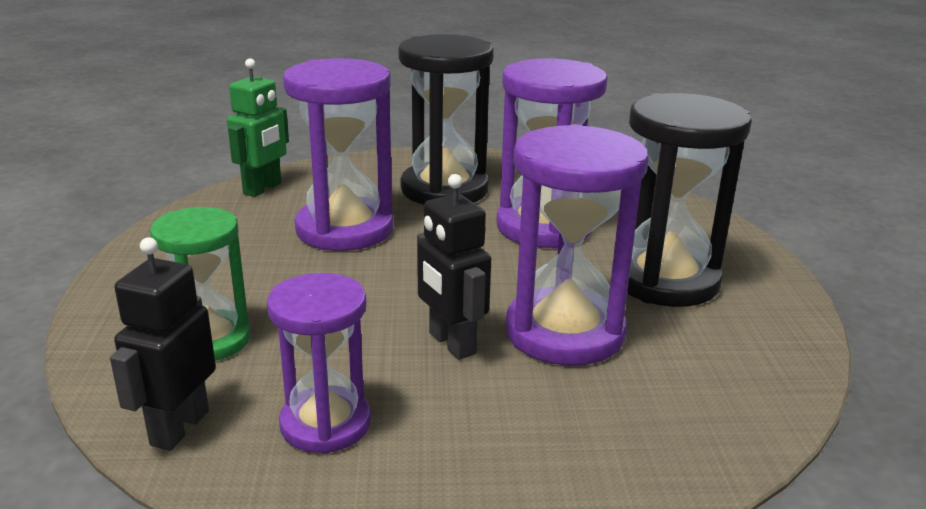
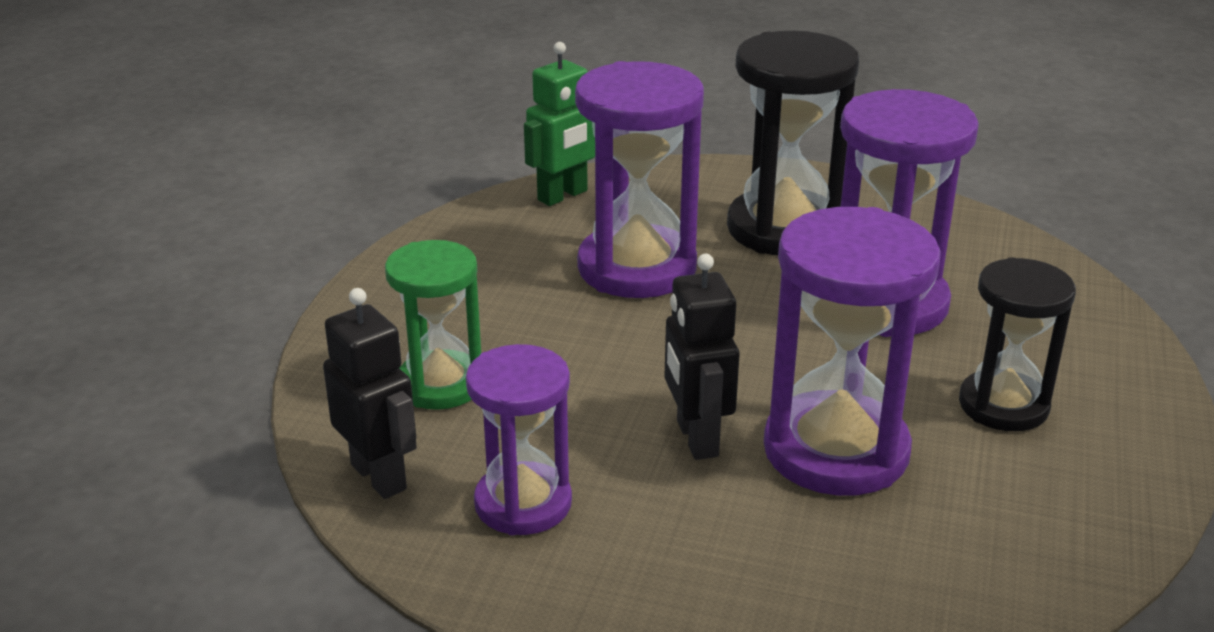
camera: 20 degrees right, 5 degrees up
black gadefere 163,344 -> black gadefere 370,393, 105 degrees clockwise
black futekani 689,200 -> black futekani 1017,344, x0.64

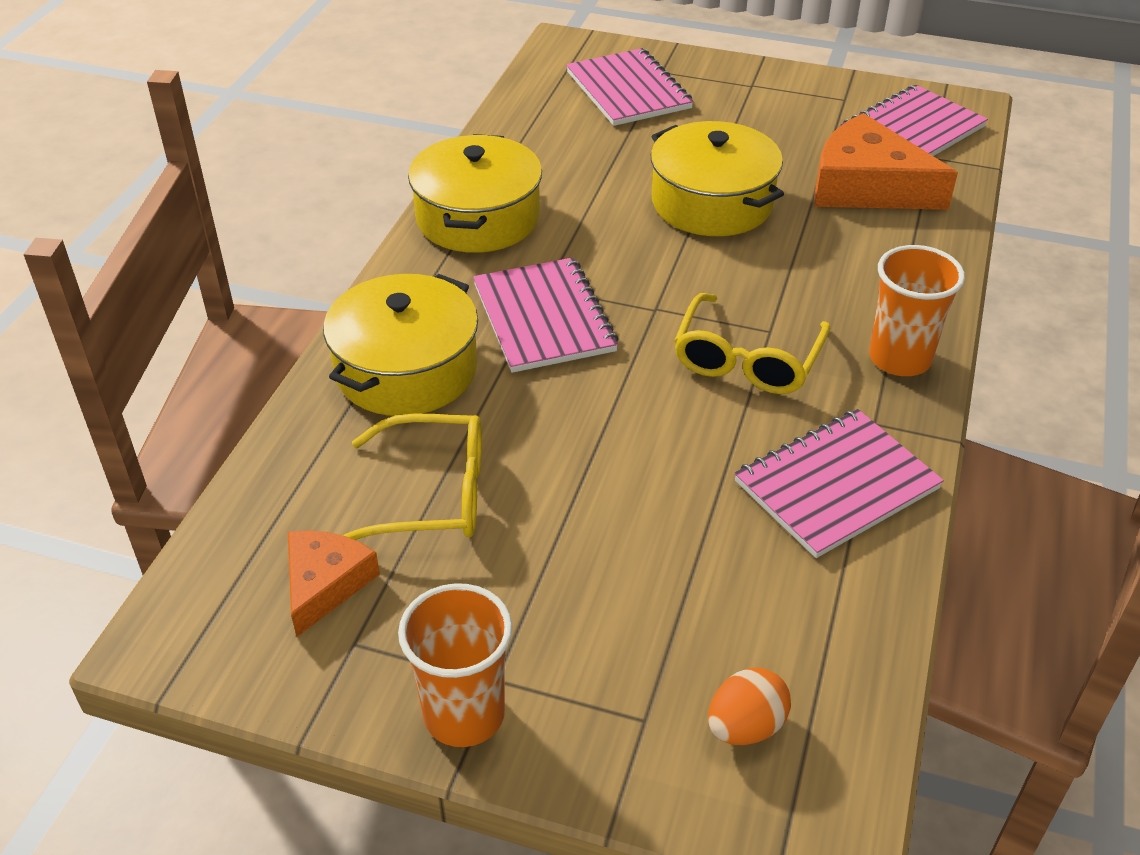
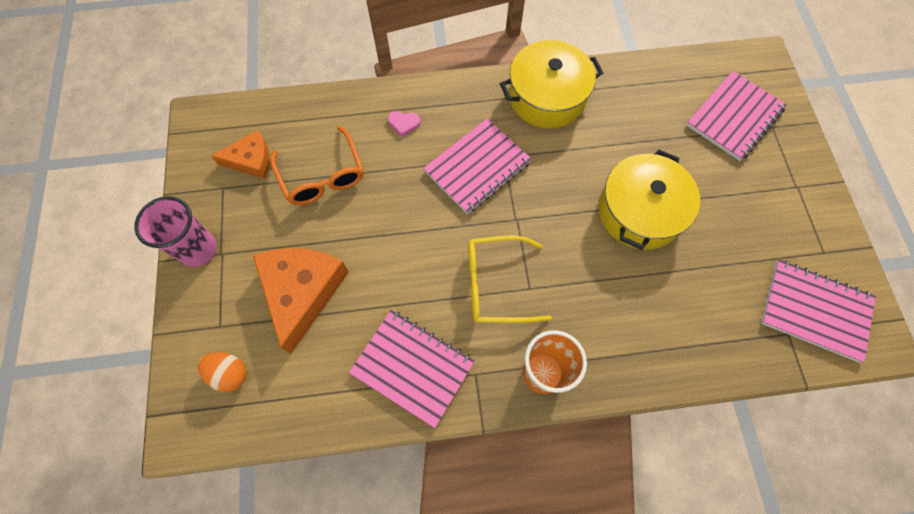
camera: 65 degrees right, 25 degrees up
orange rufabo 455,665 -> pink rufabo 175,231
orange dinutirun 886,161 -> orange dinutirun 301,301, moved
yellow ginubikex 412,477 -> orange ginubikex 316,165
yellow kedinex 400,345 -> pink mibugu 404,124

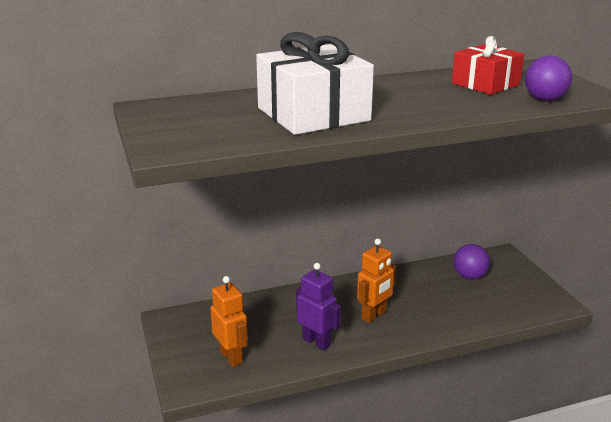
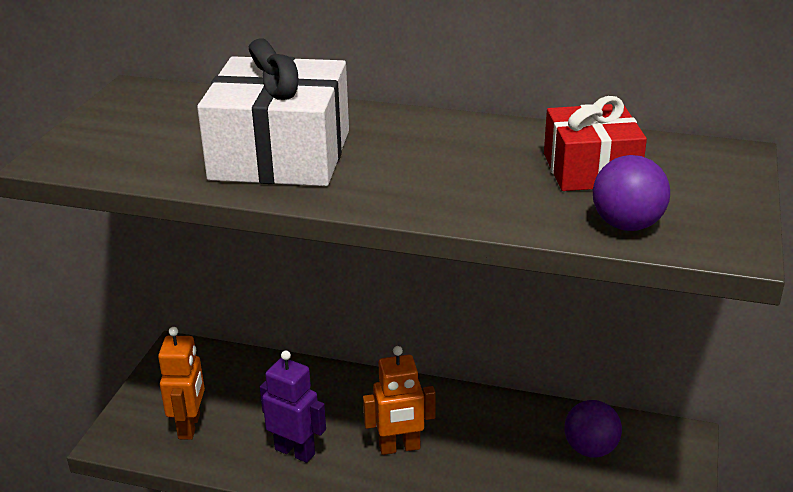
camera: 35 degrees right, 5 degrees up
purple gadefere 318,306 -> purple gadefere 293,406, 45 degrees counterclockwise

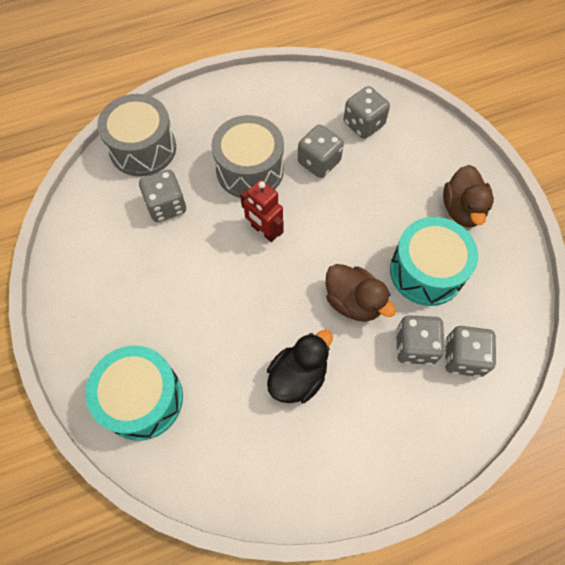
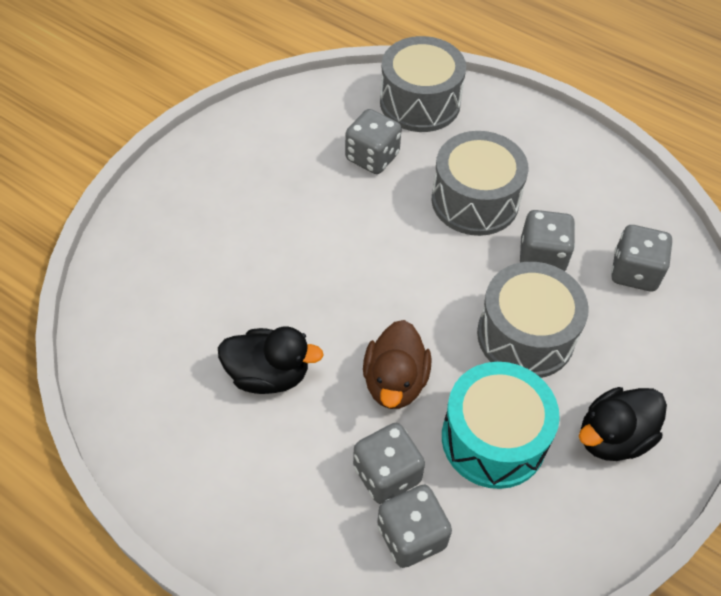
camera: 55 degrees right, 10 degrees down
none -> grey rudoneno 533,320
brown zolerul 468,196 -> black zolerul 623,424
turquoise rudoneno 134,393 -> none
red gadefere 262,211 -> none

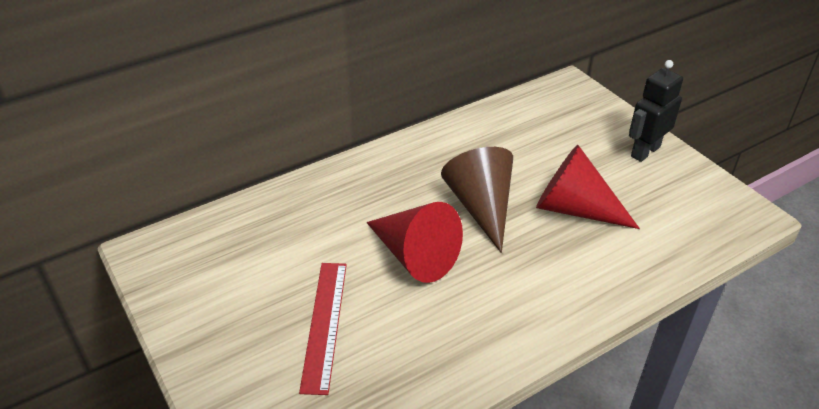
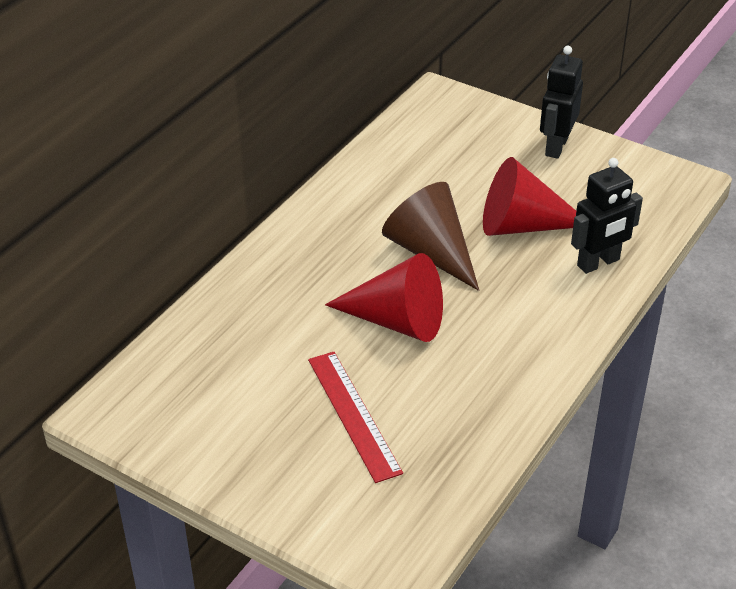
camera: 25 degrees left, 0 degrees up
none -> black gadefere 607,216

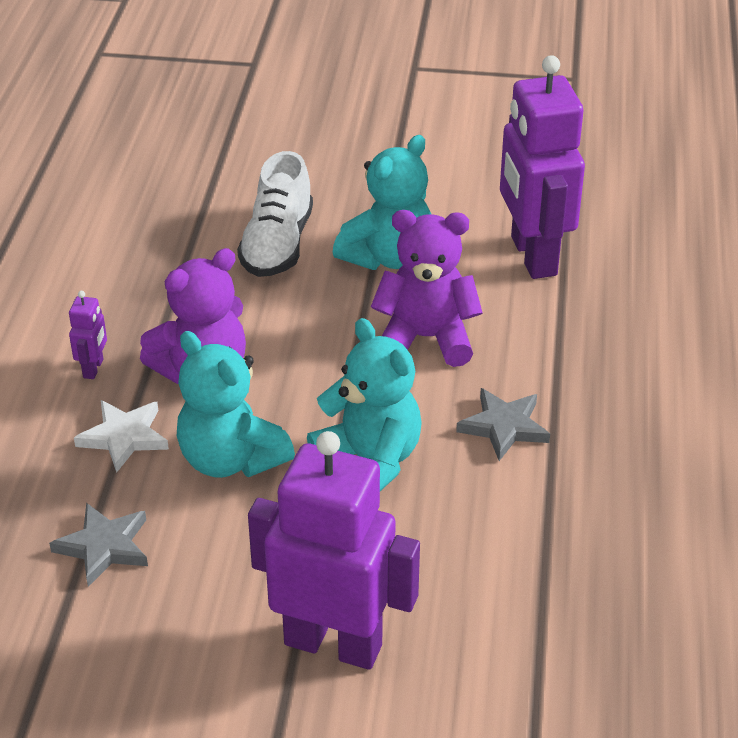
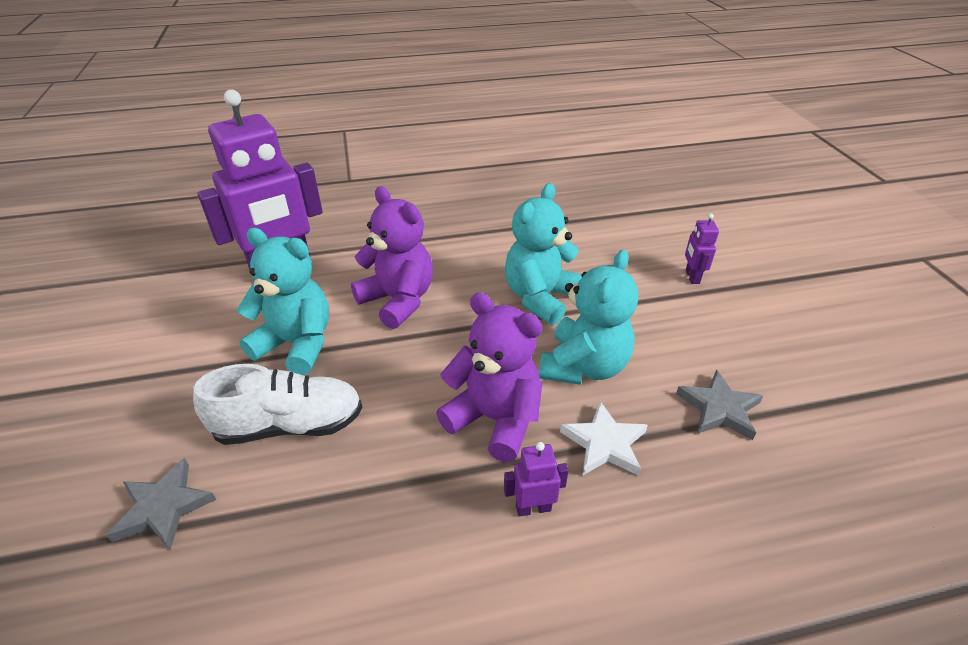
camera: 110 degrees left, 0 degrees up
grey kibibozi 503,424 -> grey kibibozi 161,504, moved
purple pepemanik 427,288 -> purple pepemanik 392,257, 150 degrees clockwise
purple gadefere 334,550 -> purple gadefere 702,249, x0.40

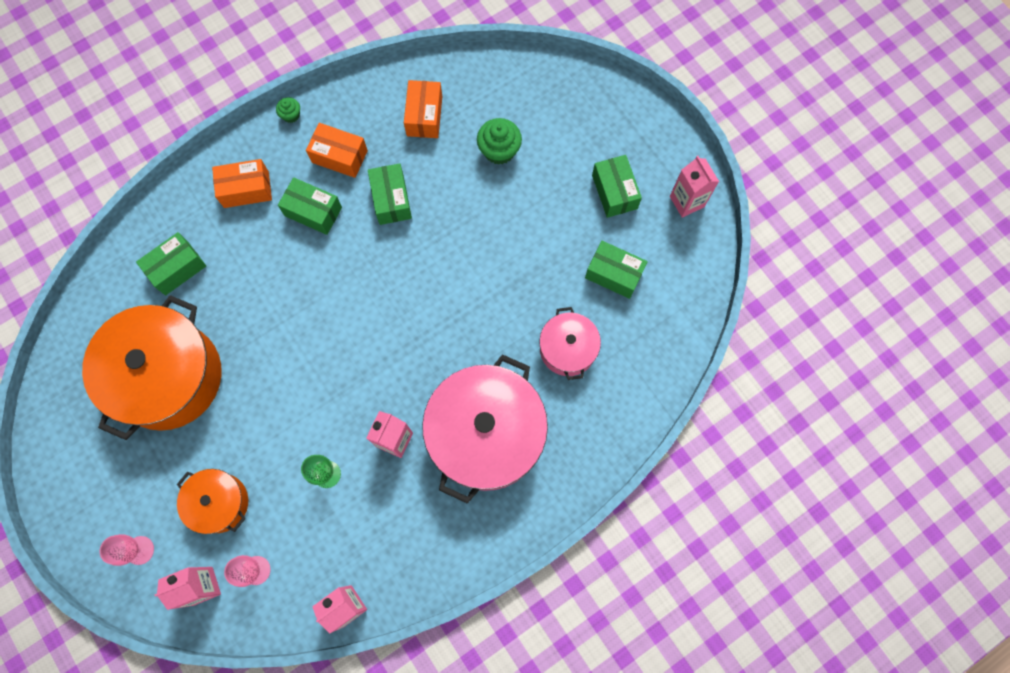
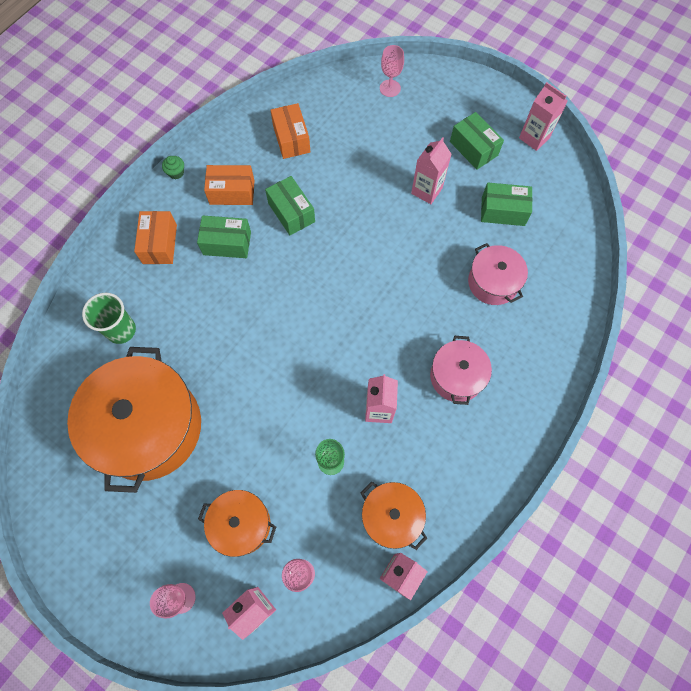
camera: 20 degrees left, 5 degrees down
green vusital 171,263 -> green rufabo 109,318
orange vusital 242,183 -> orange vusital 155,237, 60 degrees counterclockwise
none -> orange kedinex 394,516
none -> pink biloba 392,71
none -> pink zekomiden 431,170
pink kedinex 485,429 -> pink kedinex 461,370, x0.52
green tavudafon 499,141 -> none

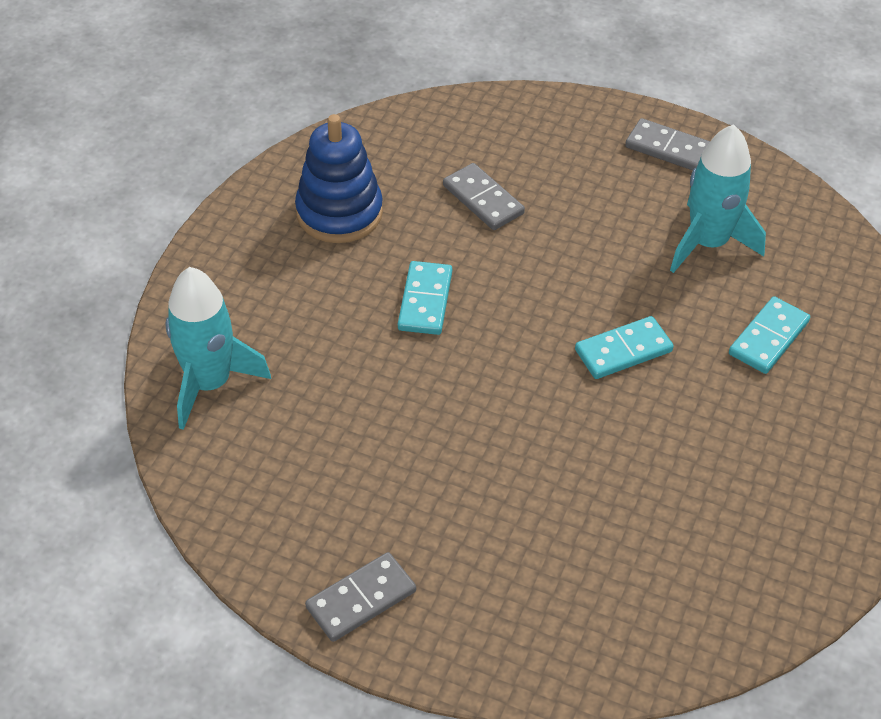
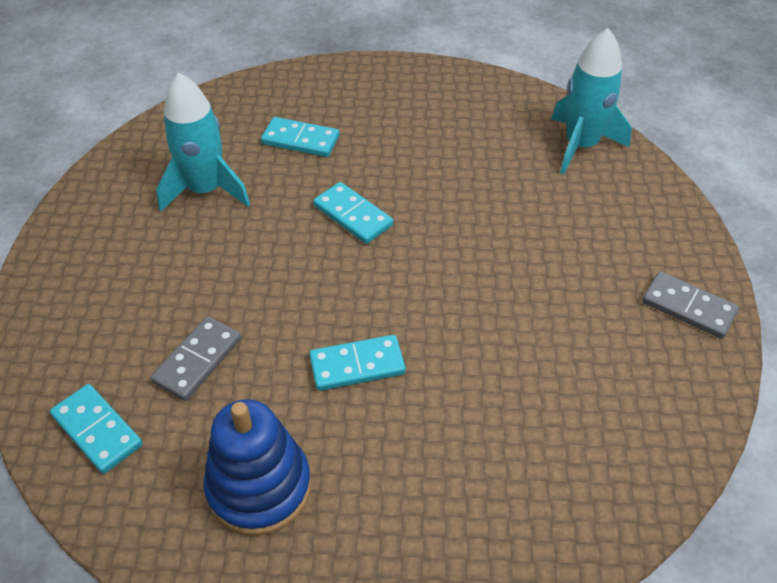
camera: 110 degrees left, 0 degrees up
none -> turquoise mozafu 96,429
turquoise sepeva 218,348 -> turquoise sepeva 591,101, moved
grey mozafu 667,144 -> none

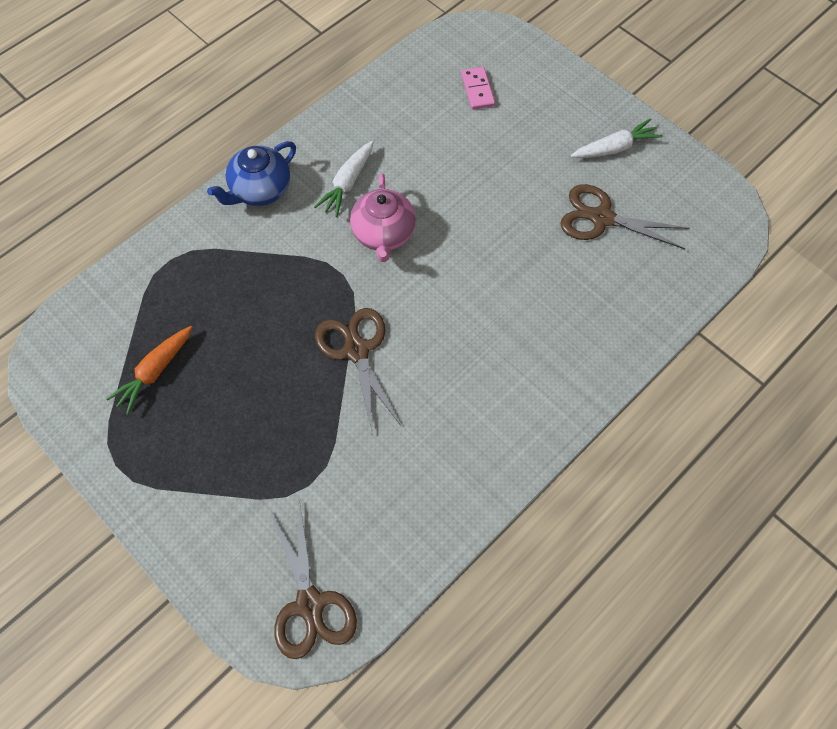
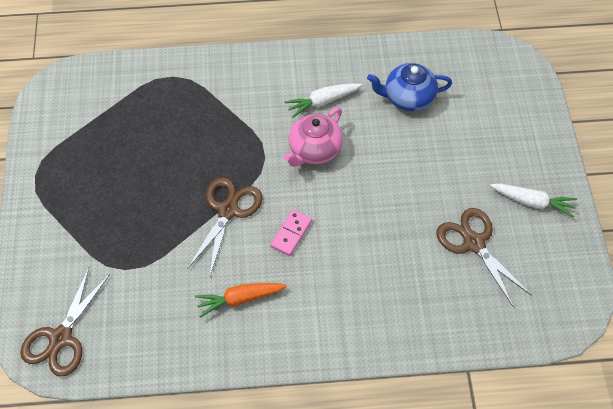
camera: 40 degrees right, 5 degrees down
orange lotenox 149,370 -> orange lotenox 241,300, moved
pink mozafu 478,88 -> pink mozafu 291,233, moved
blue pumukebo 251,173 -> blue pumukebo 409,87, moved

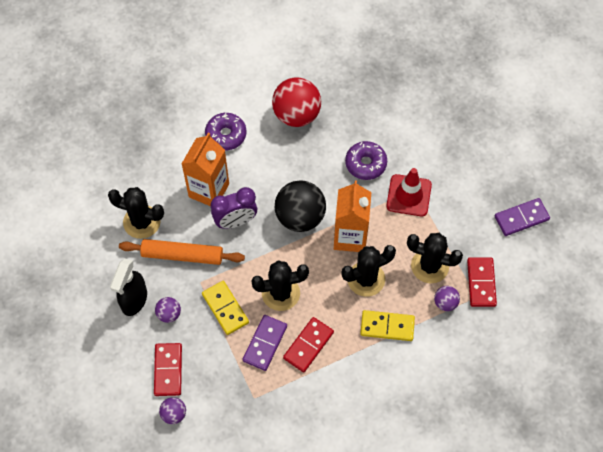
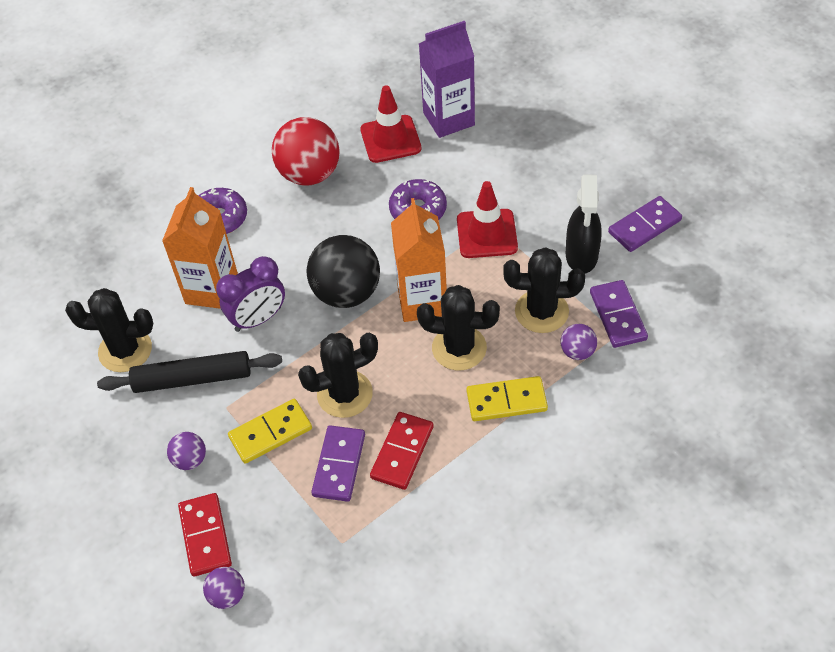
camera: 10 degrees left, 10 degrees down
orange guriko 182,252 -> black guriko 189,372
yellow mozafu 225,308 -> yellow mozafu 270,431, 75 degrees counterclockwise
none -> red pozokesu 391,124
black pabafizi 368,271 -> black pabafizi 458,328, 45 degrees clockwise
none -> purple zekomiden 447,79
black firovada 128,287 -> black firovada 584,224, moved
red mozafu 482,282 -> purple mozafu 619,314

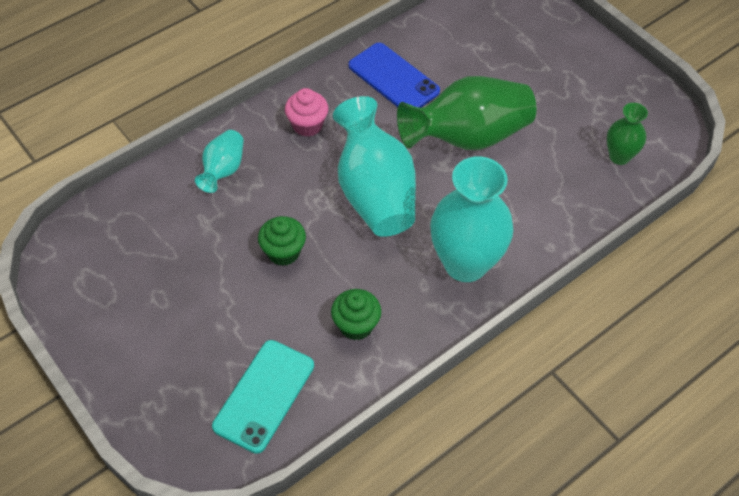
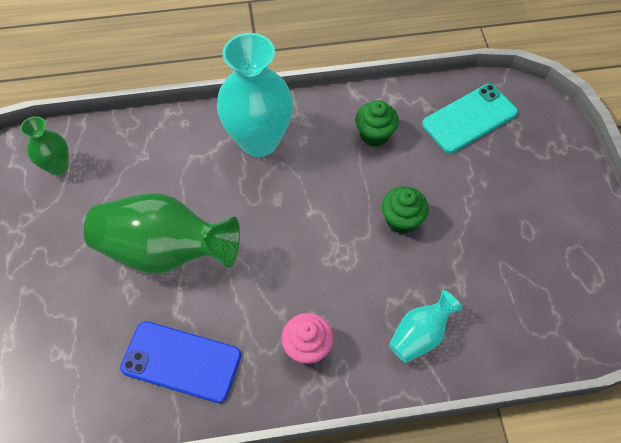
camera: 150 degrees left, 5 degrees up
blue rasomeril 394,75 -> blue rasomeril 180,362, 60 degrees counterclockwise
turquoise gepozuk 374,166 -> none

